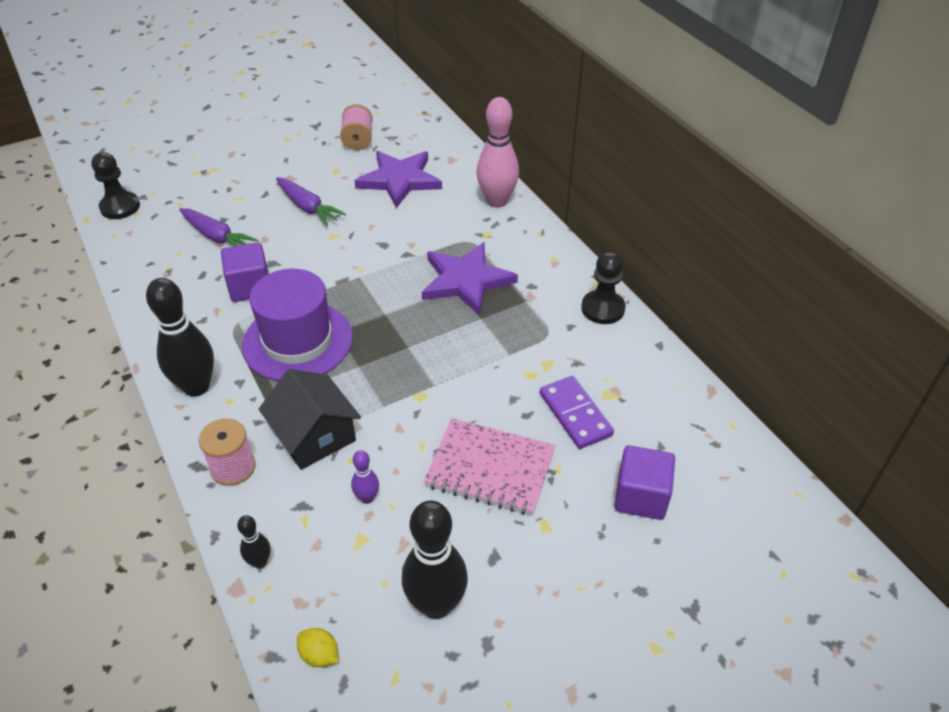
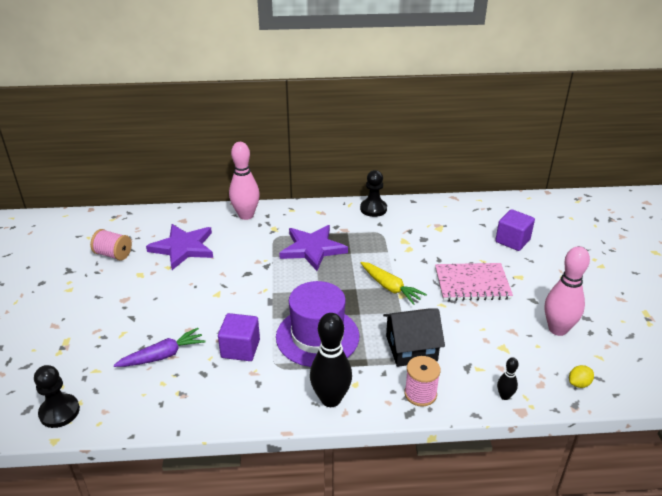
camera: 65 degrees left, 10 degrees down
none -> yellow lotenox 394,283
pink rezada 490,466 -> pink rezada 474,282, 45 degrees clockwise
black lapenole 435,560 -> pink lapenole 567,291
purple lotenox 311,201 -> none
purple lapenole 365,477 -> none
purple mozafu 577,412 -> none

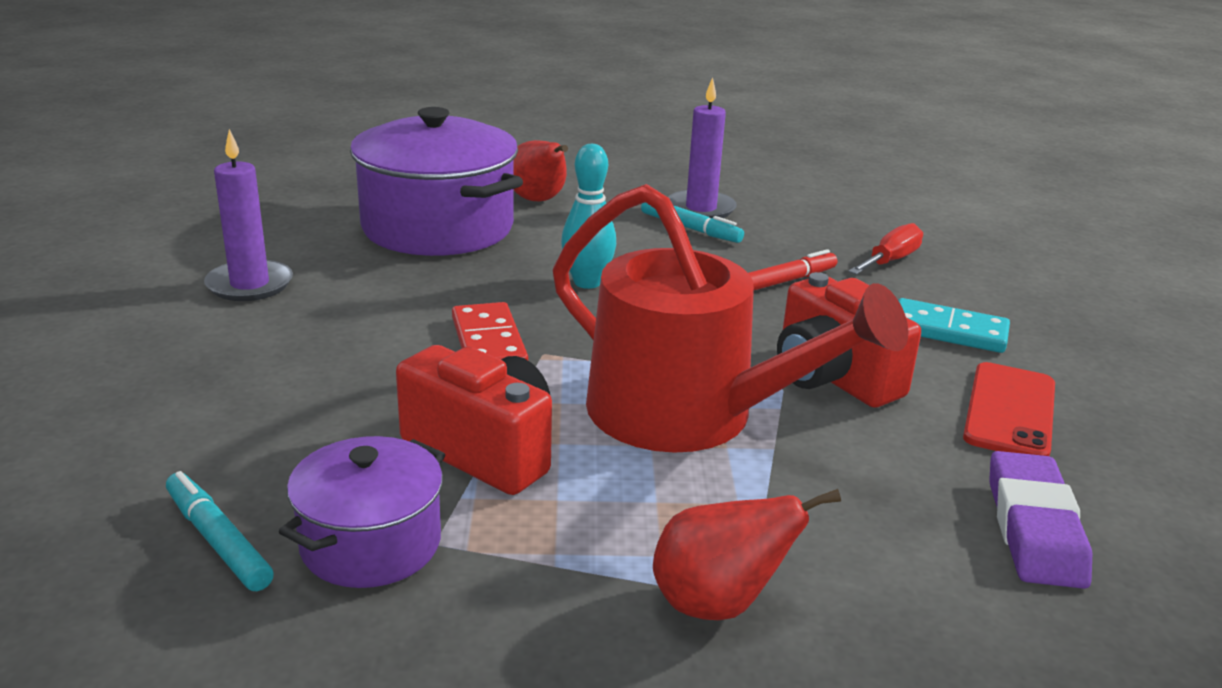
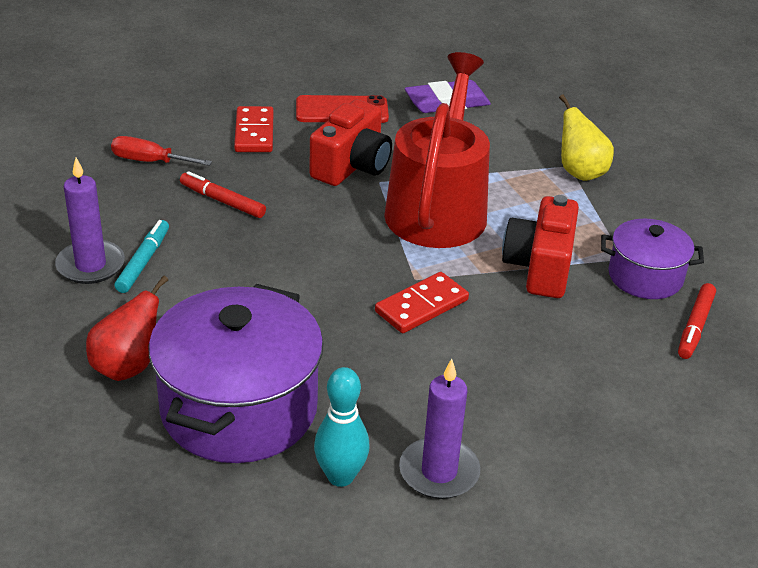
camera: 115 degrees left, 10 degrees up
turquoise mozafu 954,325 -> red mozafu 253,129
turquoise lapenole 588,216 -> turquoise lapenole 342,427, moved
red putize 747,554 -> yellow putize 586,137
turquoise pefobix 220,531 -> red pefobix 697,321

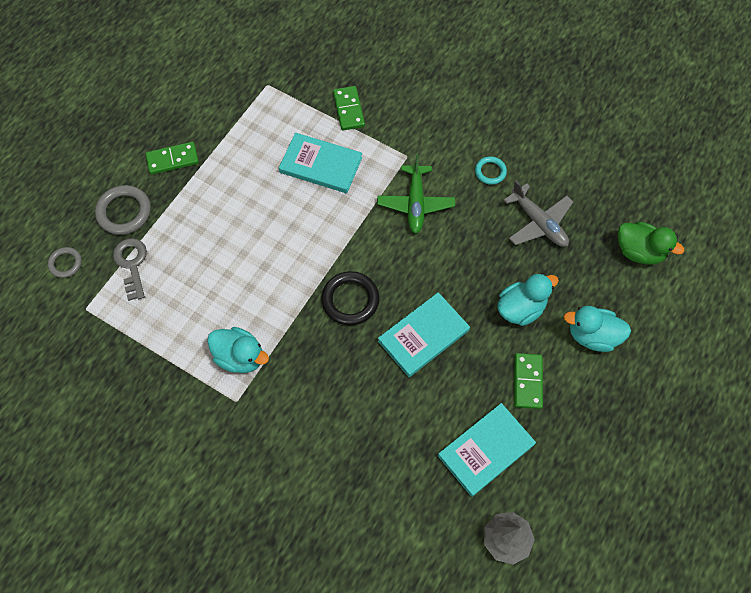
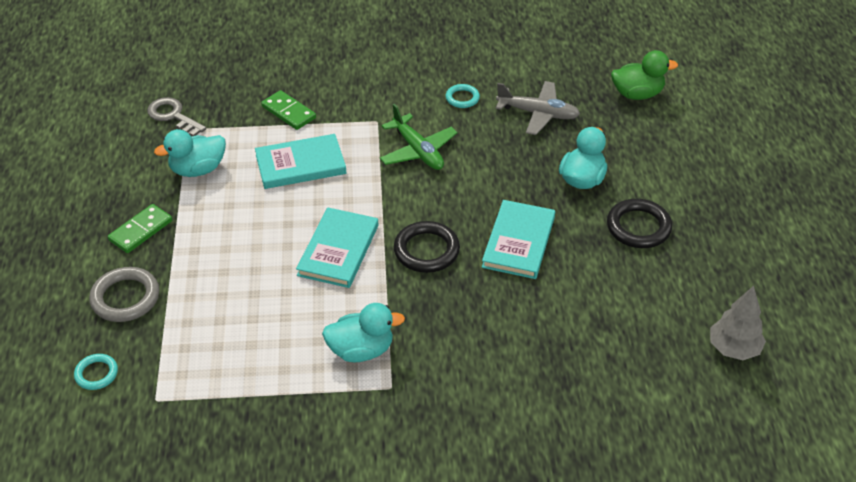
camera: 35 degrees left, 20 degrees down
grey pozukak 65,262 -> turquoise pozukak 96,372
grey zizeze 130,269 -> grey zizeze 176,116, moved
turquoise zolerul 597,329 -> turquoise zolerul 190,153, moved
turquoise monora 487,450 -> turquoise monora 337,247, moved
green mozafu 528,381 -> black pozukak 639,223

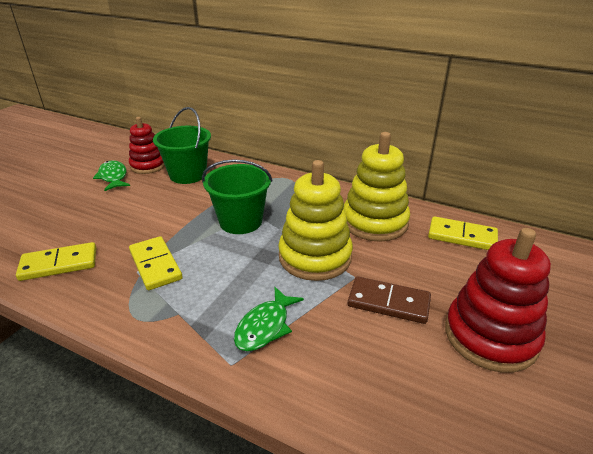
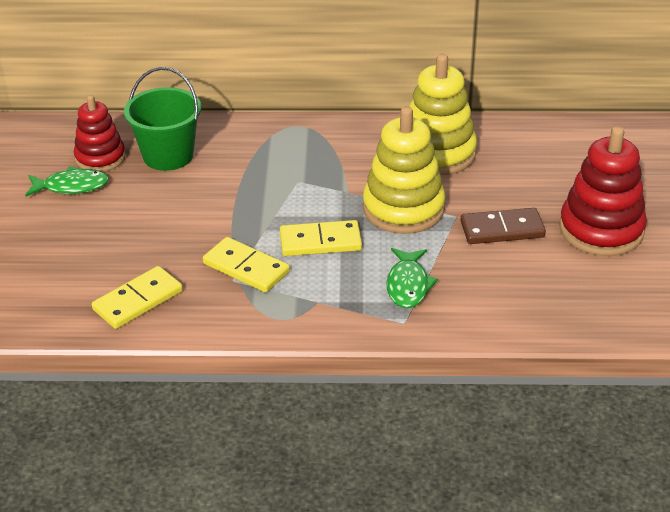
camera: 25 degrees left, 5 degrees up
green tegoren 111,175 -> green tegoren 67,181, 135 degrees clockwise
yellow mozafu 463,233 -> yellow mozafu 321,238, moved
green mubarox 237,196 -> none

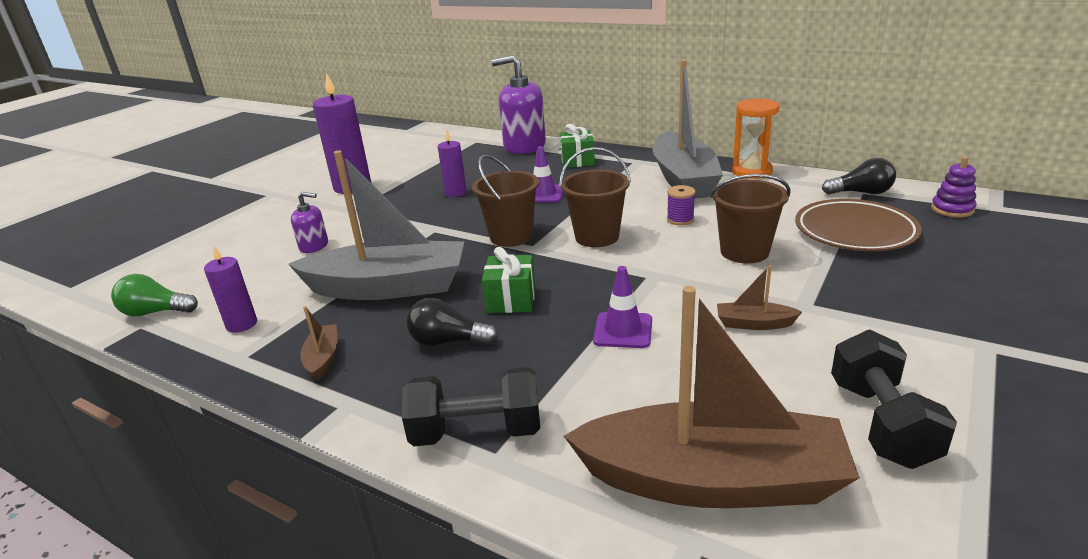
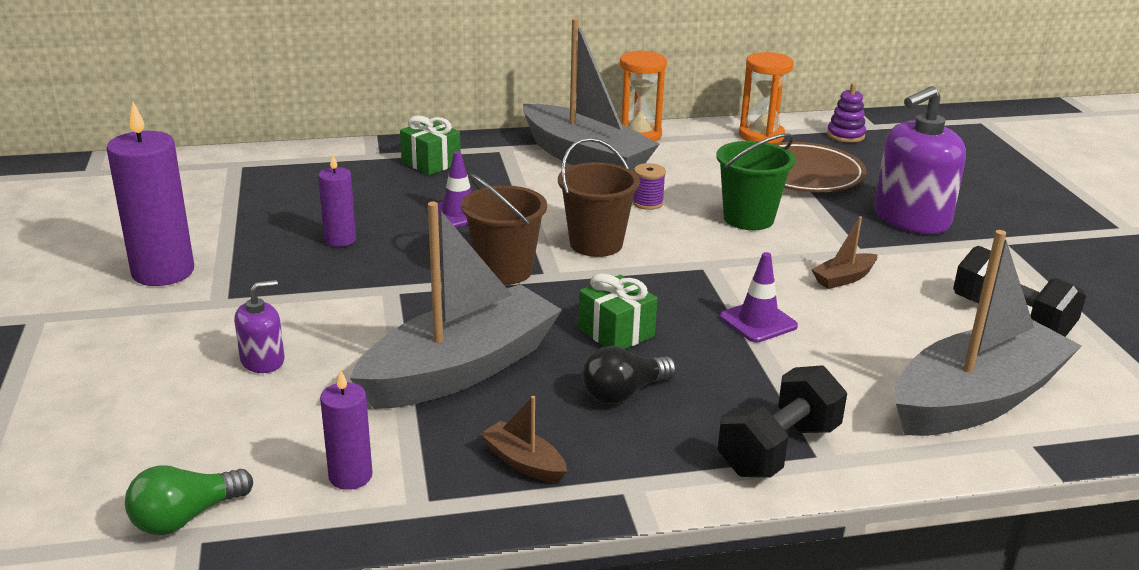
camera: 45 degrees left, 0 degrees up
brown mubarox 750,219 -> green mubarox 755,181
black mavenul 859,176 -> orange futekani 766,98
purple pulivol 518,104 -> purple pulivol 920,160, moved
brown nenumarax 712,397 -> grey nenumarax 988,333

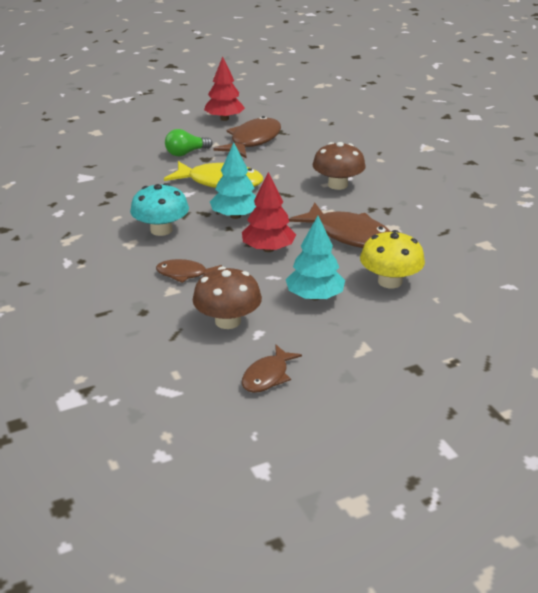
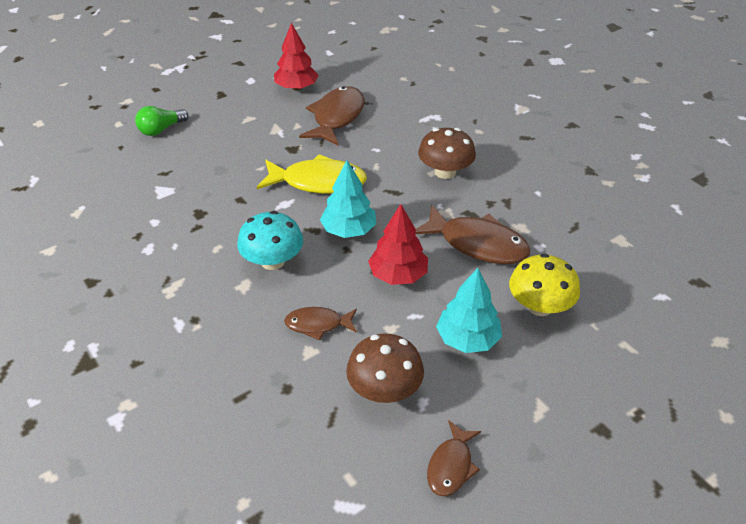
camera: 10 degrees left, 10 degrees up
green mavenul 189,142 -> green mavenul 162,121, moved

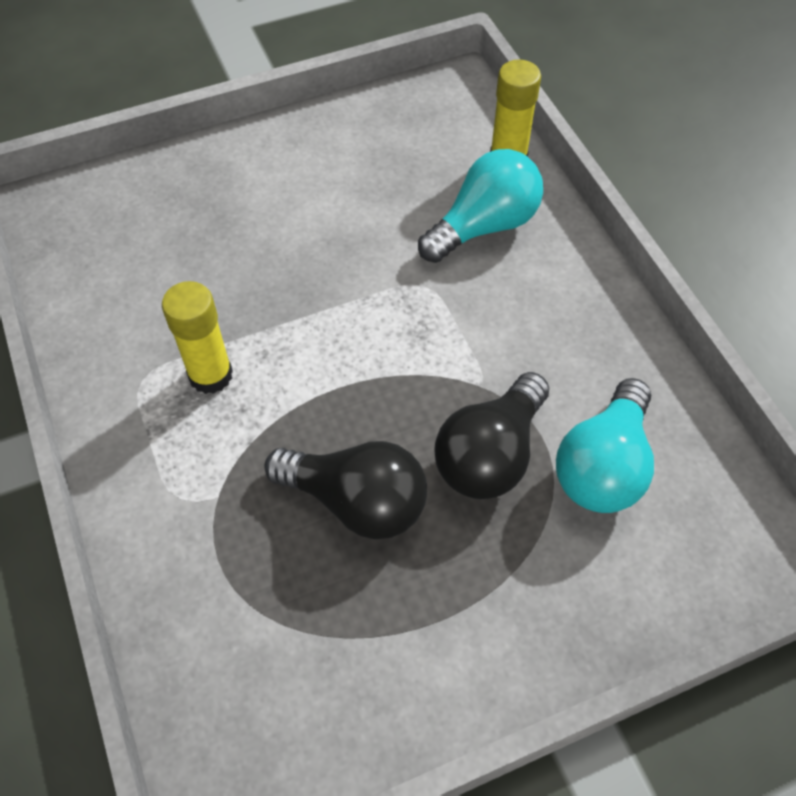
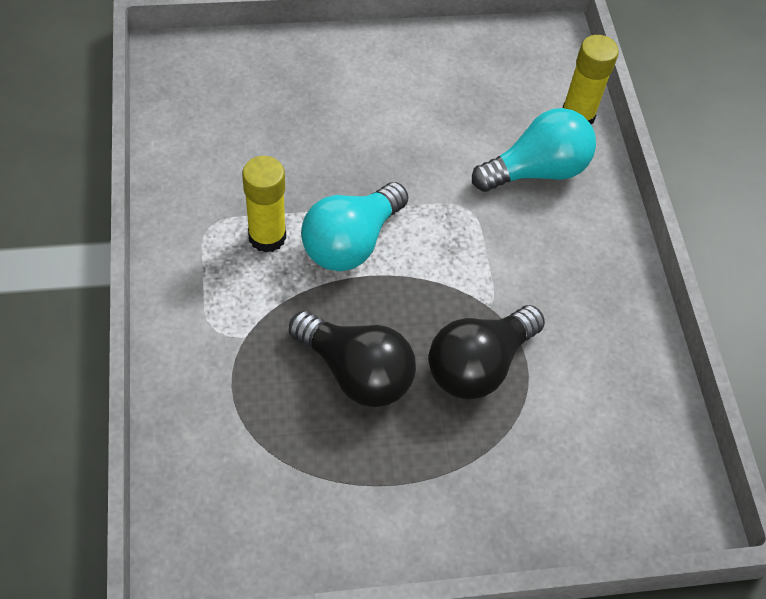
camera: 10 degrees right, 0 degrees up
turquoise mavenul 605,445 -> turquoise mavenul 354,226, moved

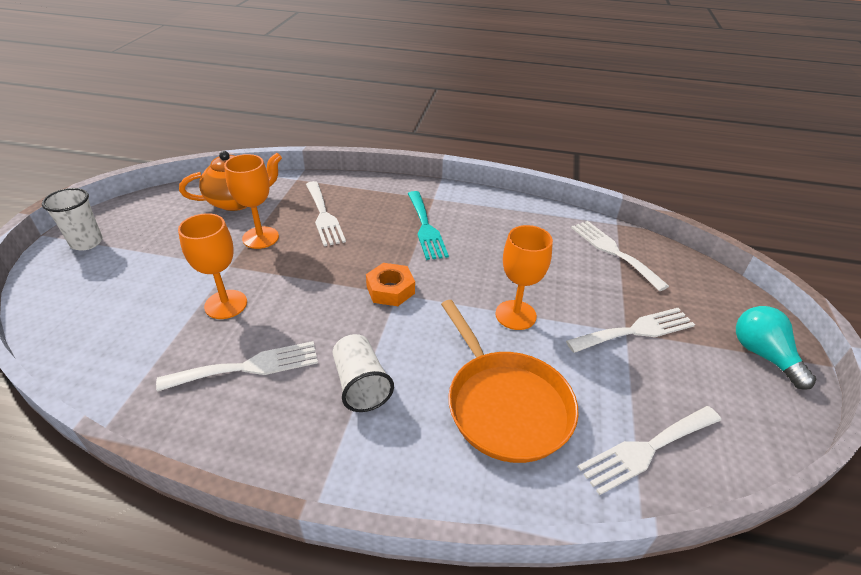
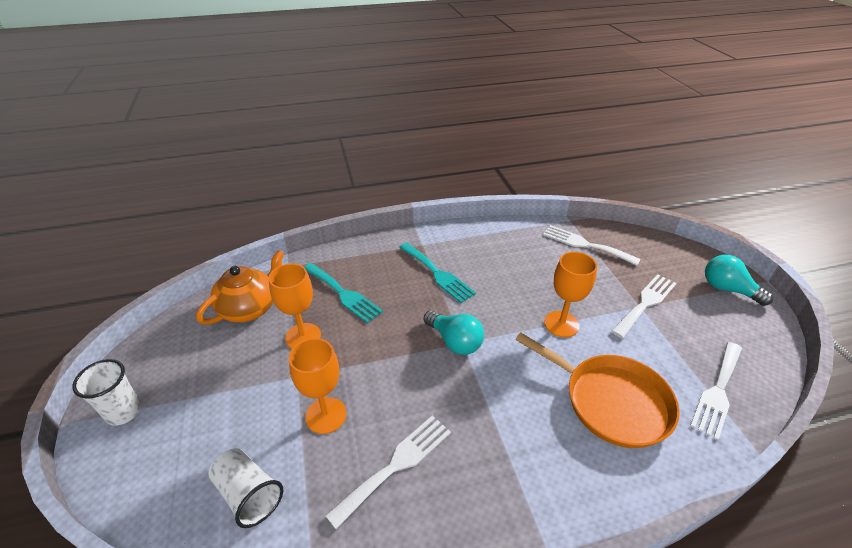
camera: 25 degrees left, 0 degrees up
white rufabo 363,373 -> white rufabo 245,488, moved
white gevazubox 326,213 -> turquoise gevazubox 343,293
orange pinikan 390,284 -> turquoise mavenul 453,332

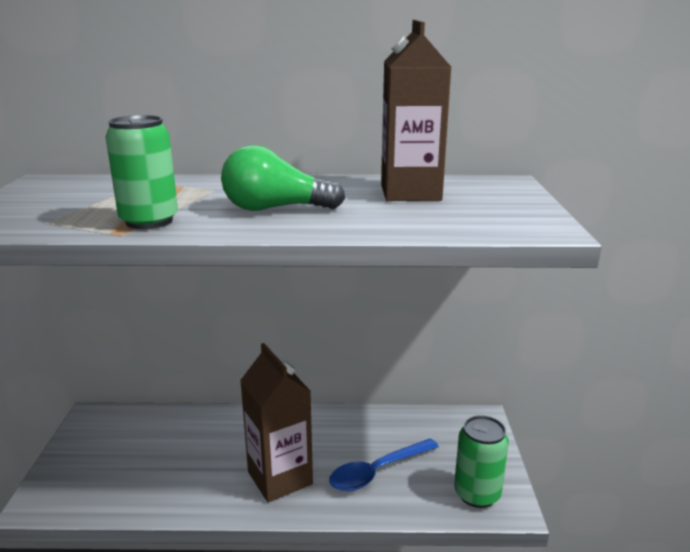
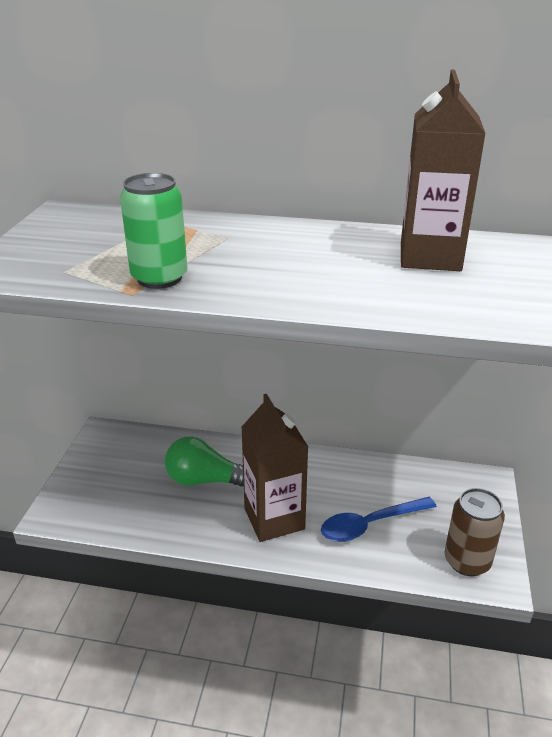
camera: 10 degrees right, 10 degrees up
green mavenul 283,178 -> green mavenul 204,461, moved
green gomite 481,461 -> brown gomite 475,532

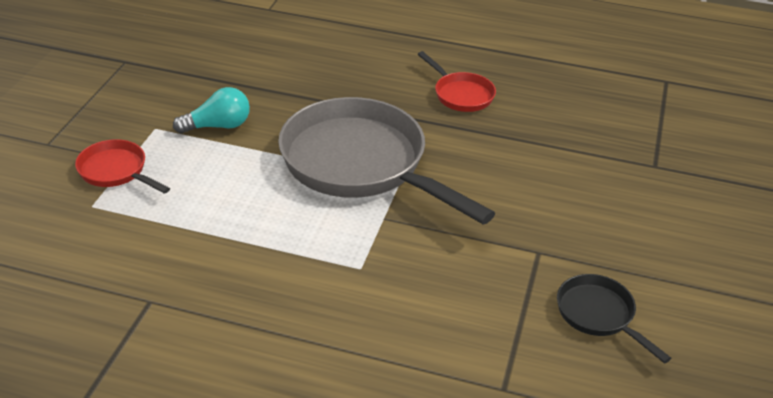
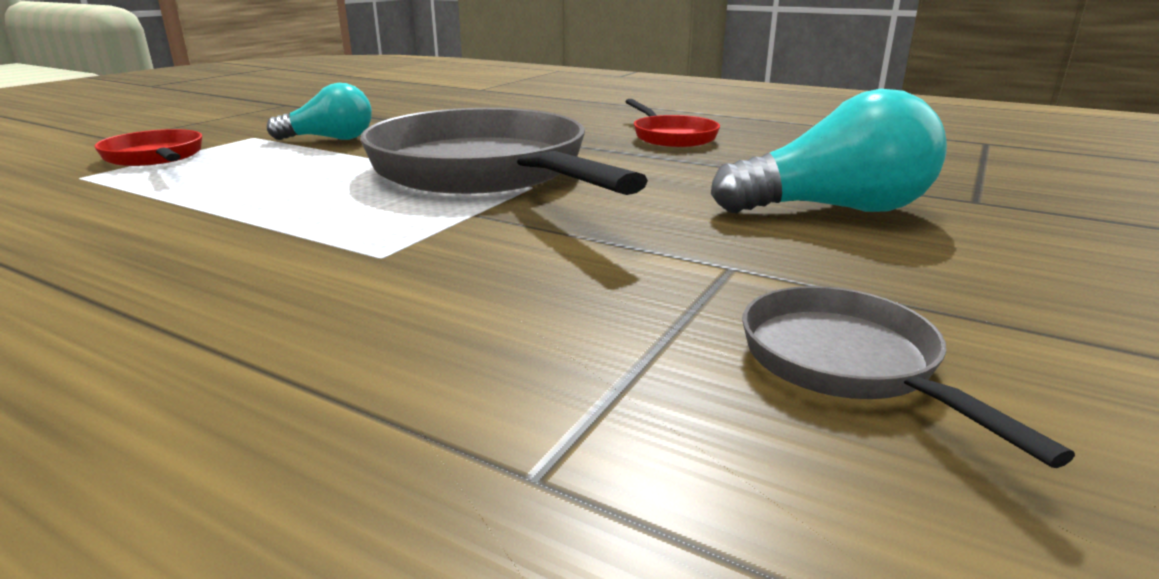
camera: 15 degrees right, 15 degrees down
none -> turquoise mavenul 829,151
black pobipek 614,319 -> grey pobipek 908,377

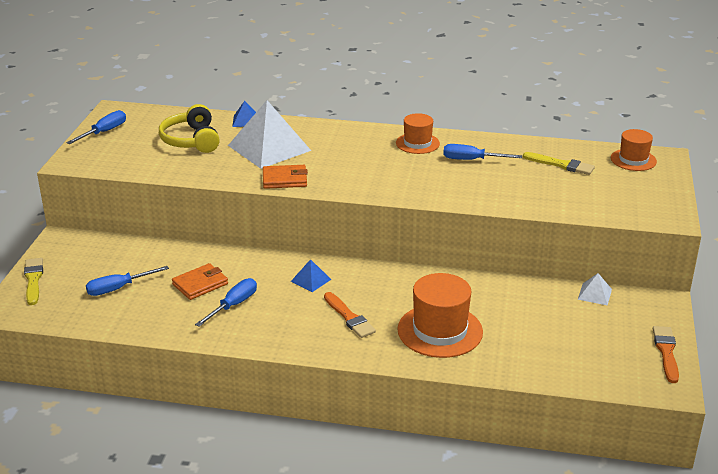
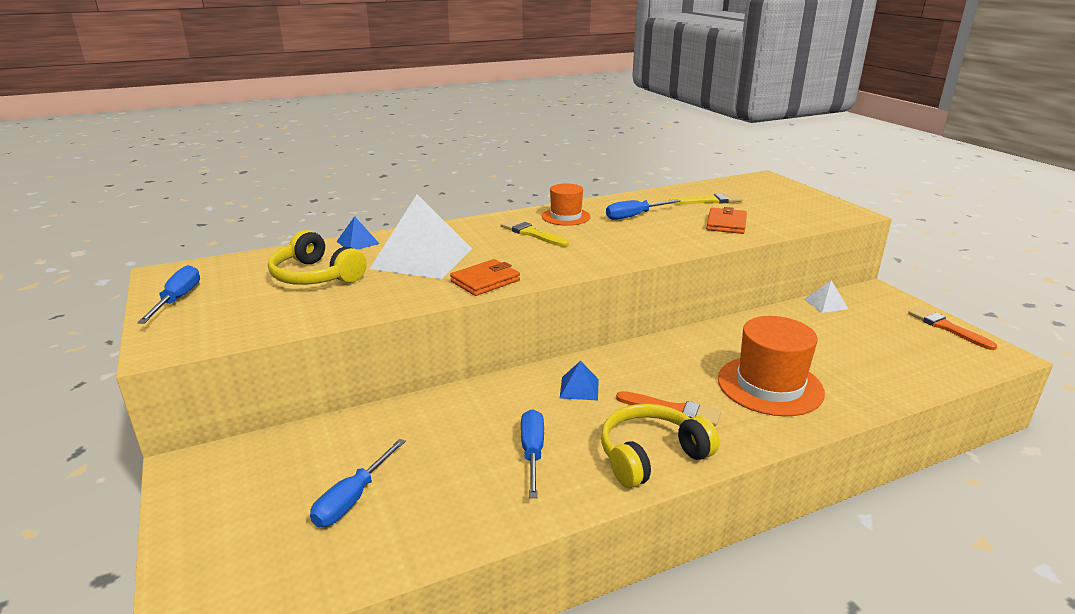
camera: 35 degrees left, 5 degrees down
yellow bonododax 33,281 -> yellow bonododax 535,233, moved
none -> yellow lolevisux 660,446
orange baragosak 200,281 -> orange baragosak 726,220, moved
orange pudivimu 634,150 -> none

